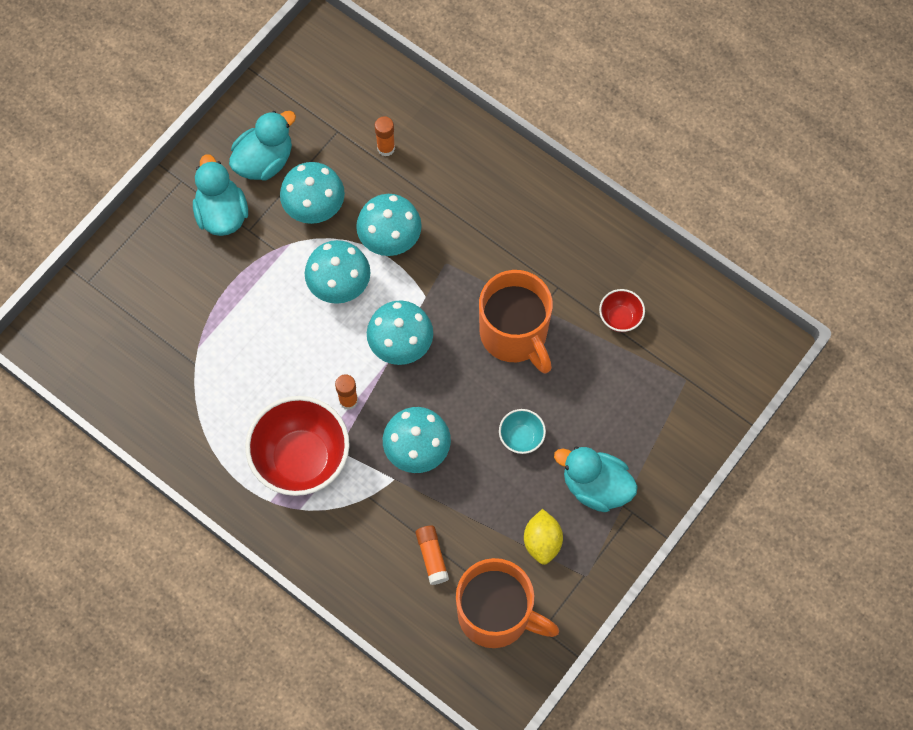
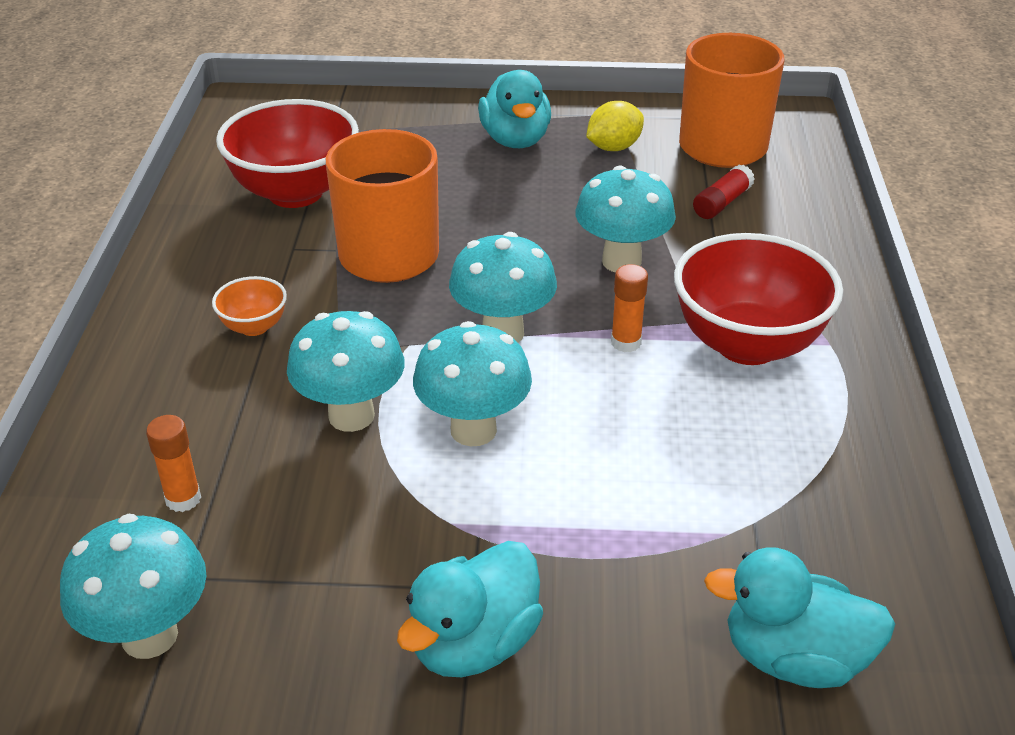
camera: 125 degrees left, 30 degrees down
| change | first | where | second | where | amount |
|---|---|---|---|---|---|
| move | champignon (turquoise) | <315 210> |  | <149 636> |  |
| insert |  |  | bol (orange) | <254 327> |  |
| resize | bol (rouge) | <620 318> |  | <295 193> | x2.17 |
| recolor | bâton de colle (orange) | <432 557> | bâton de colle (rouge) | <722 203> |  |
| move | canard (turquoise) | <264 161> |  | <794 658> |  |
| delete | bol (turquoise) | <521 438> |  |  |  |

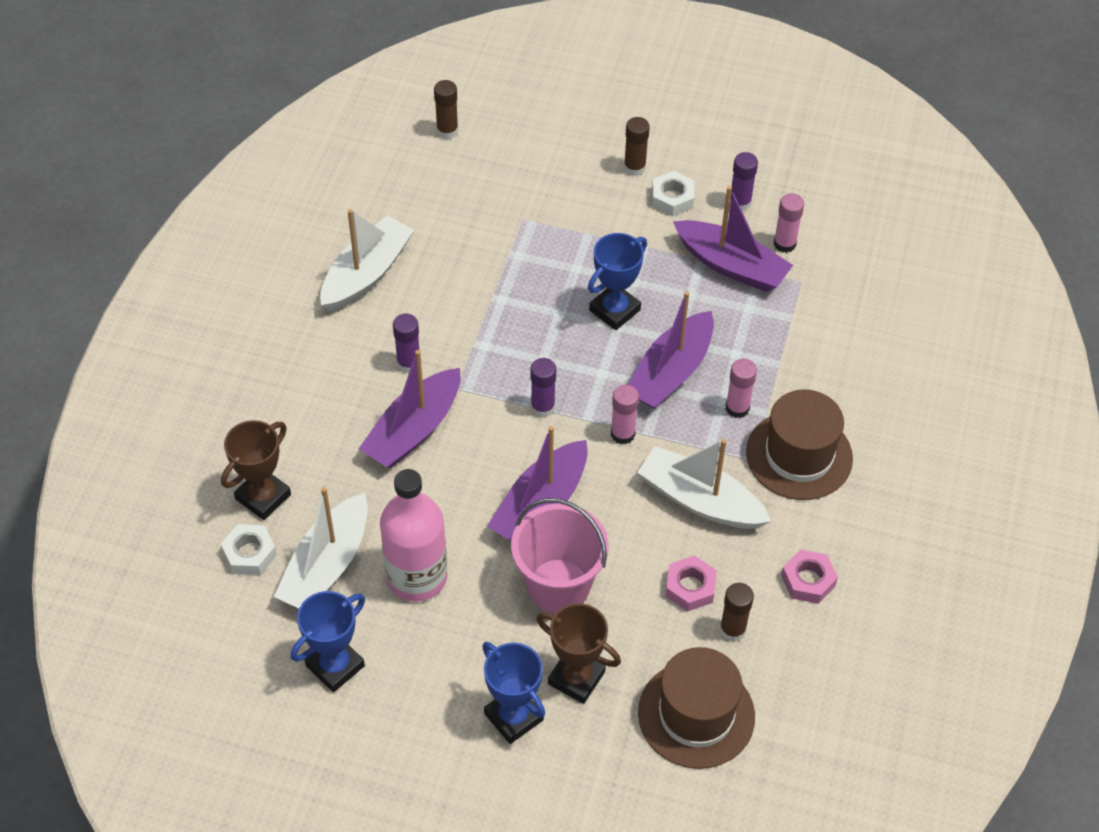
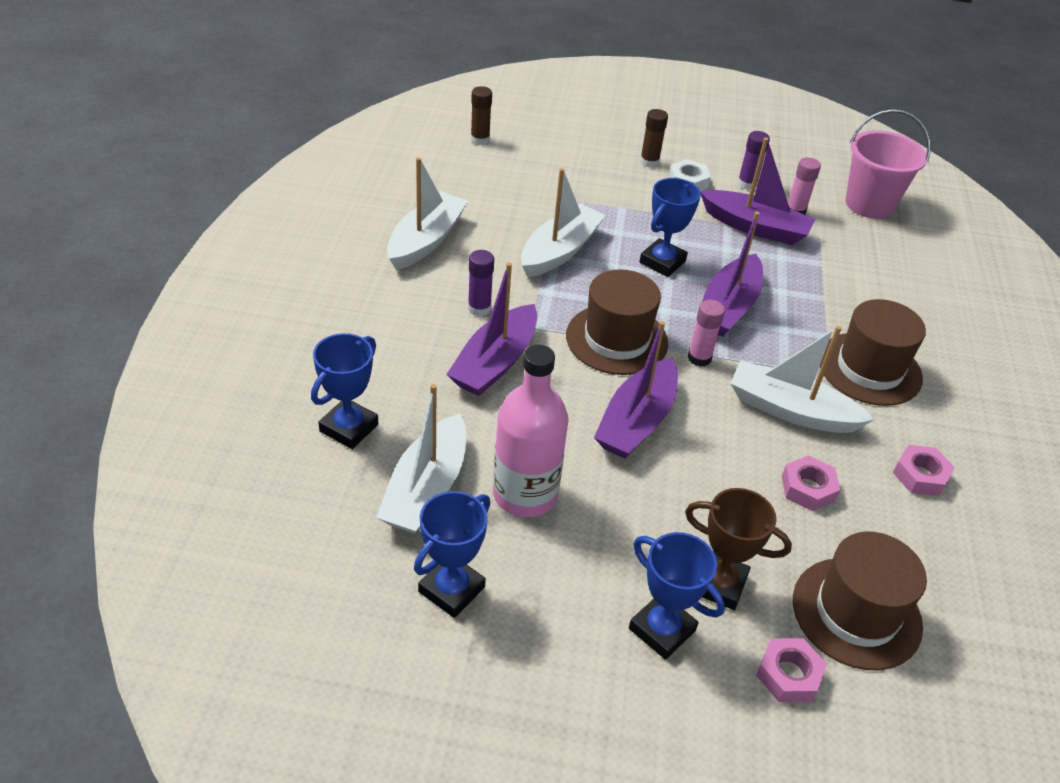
camera: 10 degrees left, 10 degrees down
| change | first | where | second | where | amount |
|---|---|---|---|---|---|
| recolor | trophée (marron) | <263 497> | trophée (bleu) | <349 428> |  |
| insert |  |  | bateau (blanc) | <560 251> |  |
| replace | bâton de colle (violet) | <542 407> | chapeau (marron) | <616 339> |  |
| insert |  |  | écrou (rose) | <788 675> |  |
| move | seau (rose) | <558 586> |  | <869 204> |  |
| delete | écrou (blanc) | <250 553> |  |  |  |
| delete | bâton de colle (marron) | <732 630> |  |  |  |
| delete | bâton de colle (rose) | <737 408> |  |  |  |

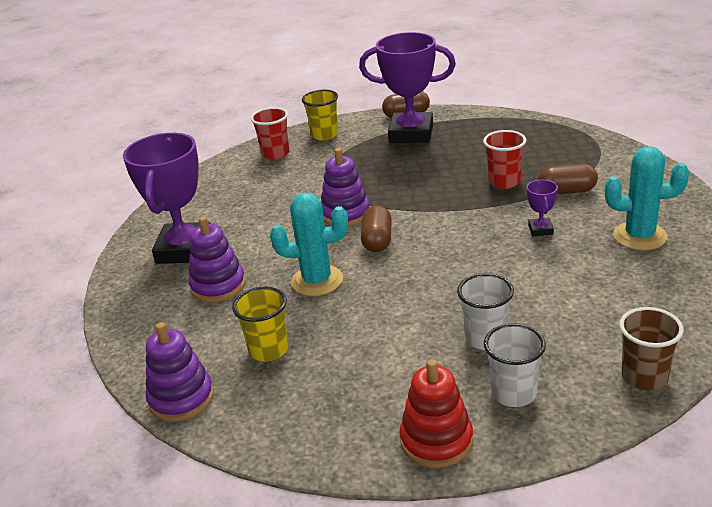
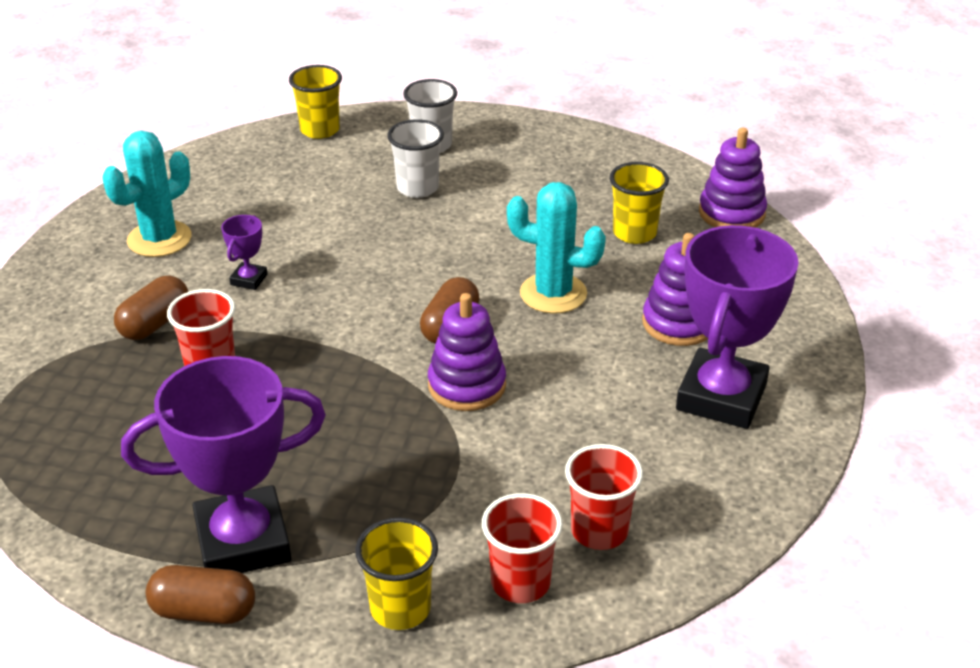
camera: 165 degrees left, 5 degrees up
| change | first | where | second | where | amount |
|---|---|---|---|---|---|
| rotate | cactus (turquoise) | <640 236> |  | <159 239> | 75 degrees counterclockwise |
| rotate | gélule (marron) | <566 191> |  | <155 323> | 75 degrees counterclockwise |
| rotate | trophée (violet) | <411 133> |  | <243 541> | 45 degrees counterclockwise |
| recolor | gobelet (marron) | <644 377> | gobelet (jaune) | <320 130> |  |
| insert |  |  | gobelet (rouge) | <599 531> |  |
| delete | jouet à empiler (rouge) | <436 441> |  |  |  |

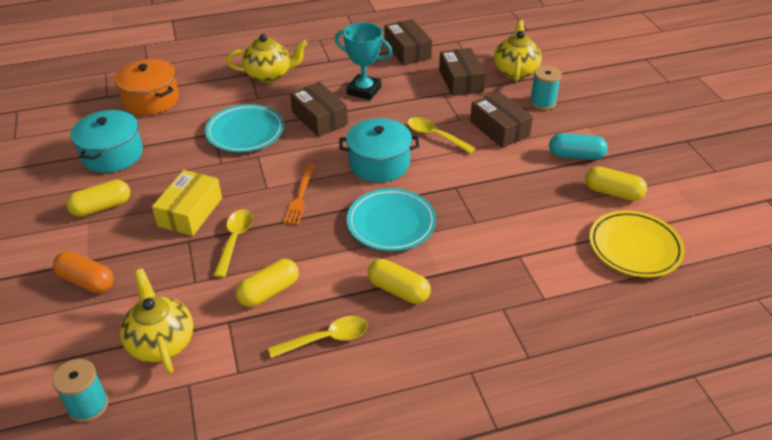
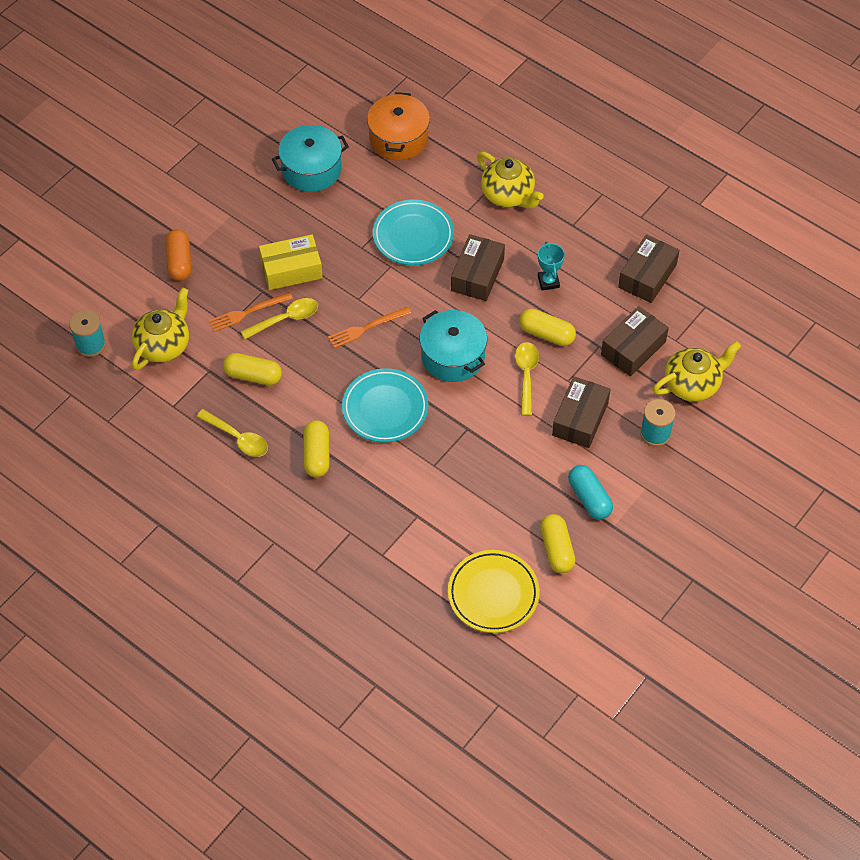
camera: 55 degrees right, 15 degrees up
| change | first | where | second | where | amount |
|---|---|---|---|---|---|
| insert |  |  | fourchette (orange) | <248 312> |  |
| move | gélule (jaune) | <102 207> |  | <546 334> |  |
| resize | trophée (turquoise) | <364 90> |  | <548 282> | x0.62 |

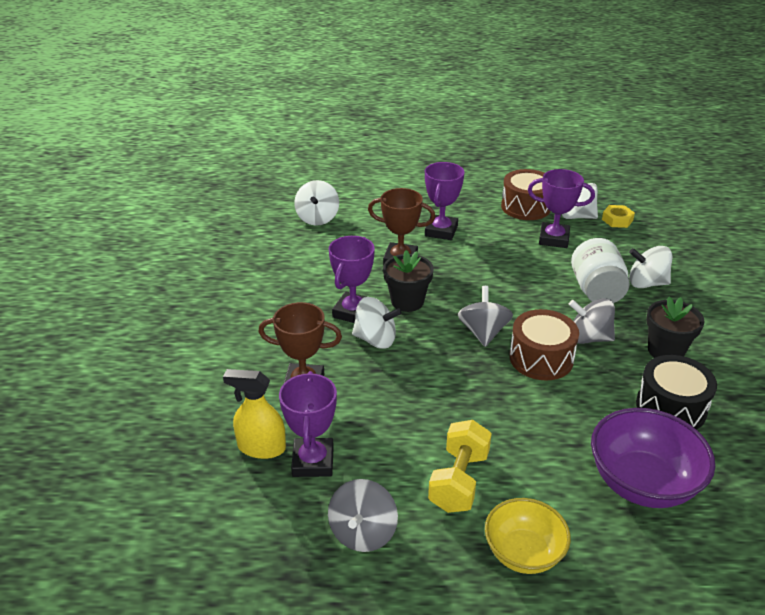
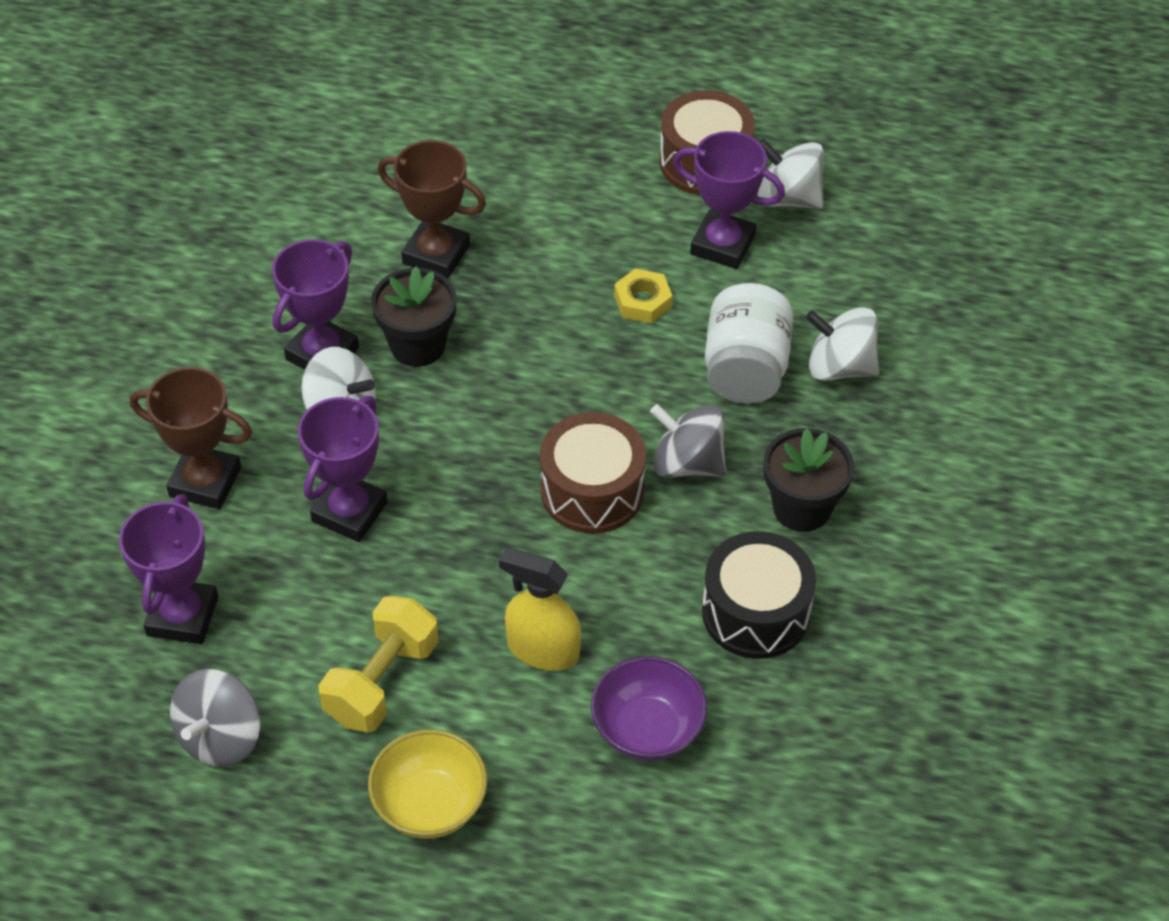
camera: 10 degrees right, 15 degrees up
| change | first | where | second | where | amount |
|---|---|---|---|---|---|
| move | trophée (violet) | <441 231> |  | <349 512> |  |
| move | vaporisateur (jaune) | <261 447> |  | <542 649> |  |
| resize | bol (violet) | <642 483> |  | <647 730> | x0.66 |
| move | écrou (jaune) | <617 220> |  | <642 301> |  |
| delete | toupie (blanc) | <317 218> |  |  |  |
| delete | toupie (gris) | <483 332> |  |  |  |

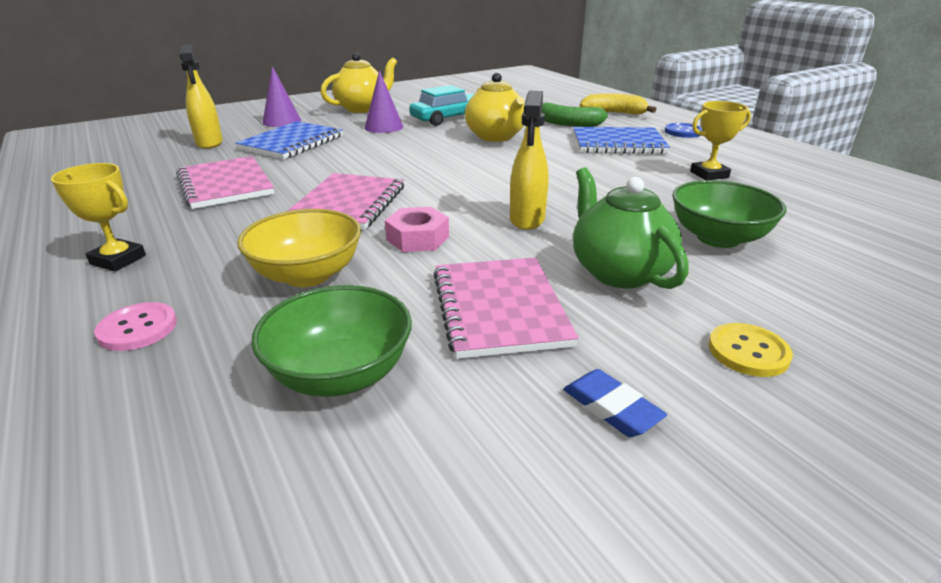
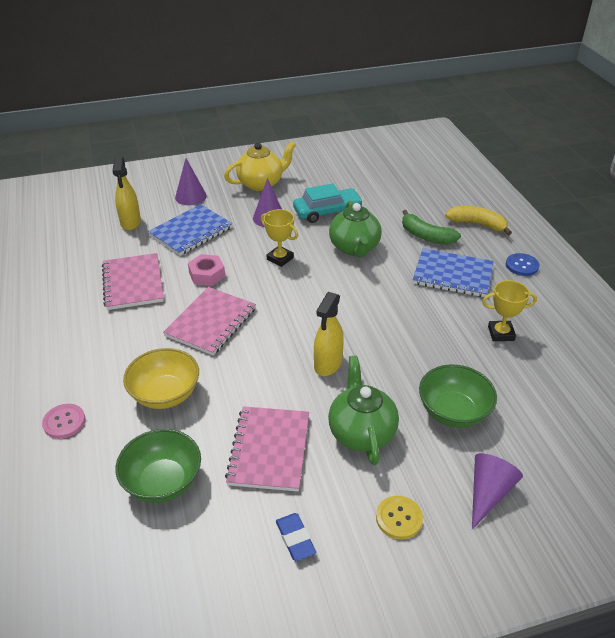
camera: 15 degrees right, 10 degrees up
| change | first | where | second | where | amount |
|---|---|---|---|---|---|
| move | écrou (rose) | <417 238> |  | <207 274> |  |
| move | trophée (jaune) | <118 260> |  | <280 258> |  |
| recolor | théière (jaune) | <496 137> | théière (vert) | <354 248> |  |
| insert |  |  | cône (violet) | <488 493> |  |

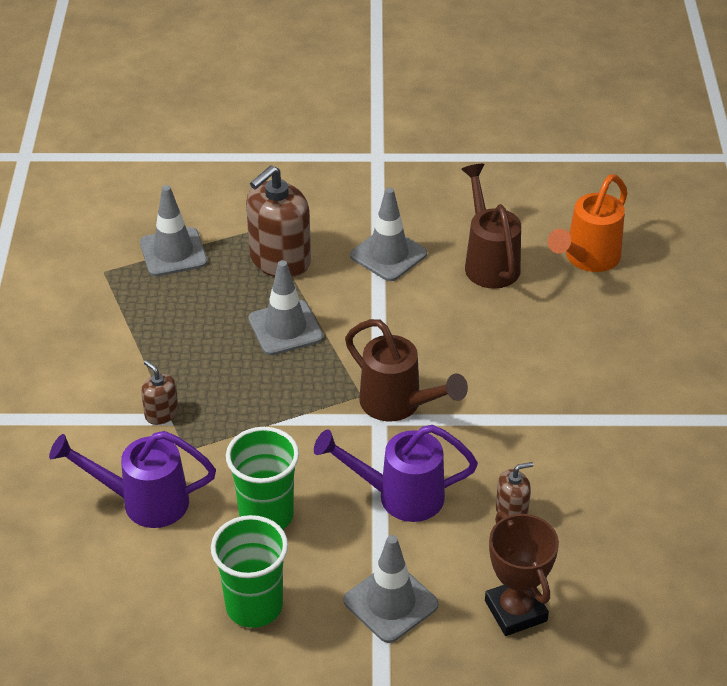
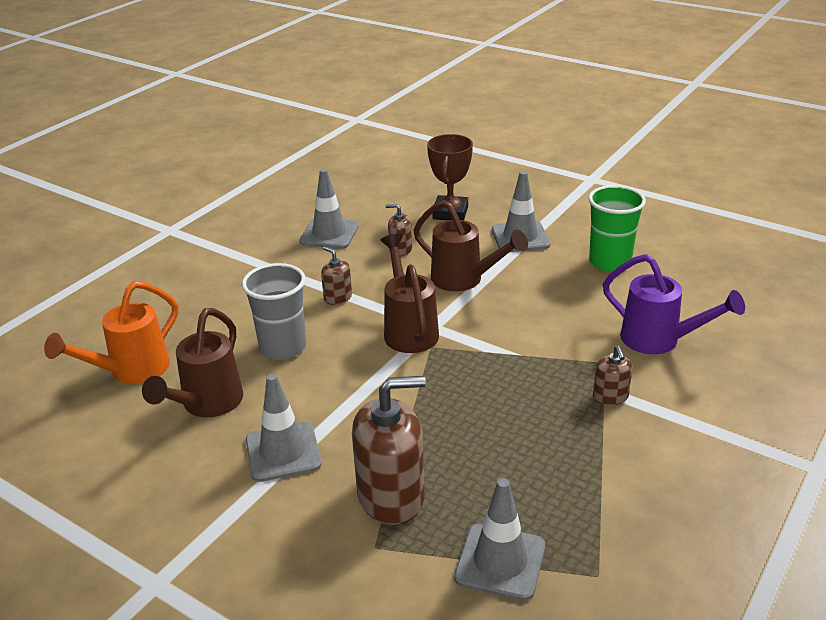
camera: 145 degrees left, 10 degrees down
| change | first | where | second | where | amount |
|---|---|---|---|---|---|
| rotate | arrosoir (orange) | <587 259> |  | <131 371> | 150 degrees clockwise |
| insert |  |  | gobelet (gris) | <283 347> |  |
| move | cône de chantier (gris) | <285 328> |  | <329 234> |  |
| insert |  |  | distributeur de savon (marron) | <338 297> |  |
| recolor | arrosoir (violet) | <399 496> | arrosoir (marron) | <464 280> |  |
| delete | gobelet (vert) | <266 515> |  |  |  |

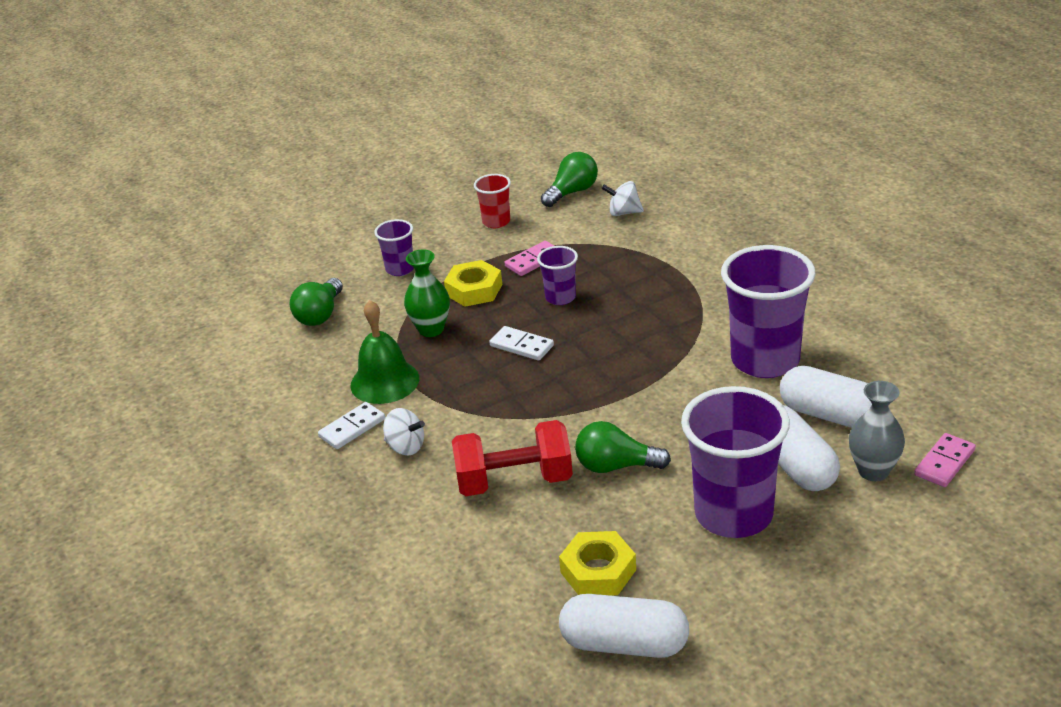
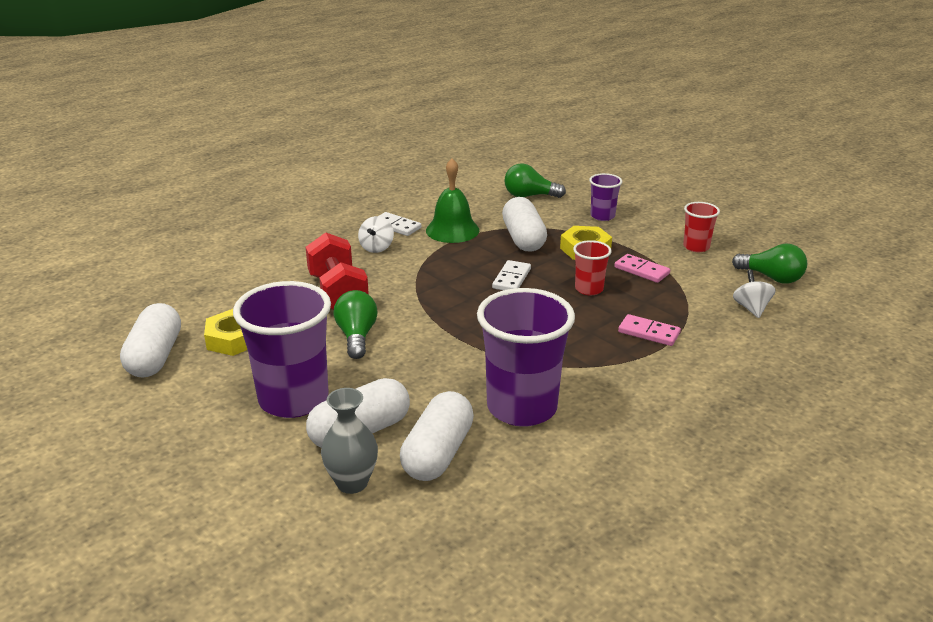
camera: 75 degrees right, 5 degrees down
| change | first | where | second | where | amount |
|---|---|---|---|---|---|
| replace | vase (vert) | <431 329> | gélule (blanc) | <523 239> |  |
| recolor | gobelet (violet) | <560 297> | gobelet (rouge) | <589 289> |  |
| move | domino (rose) | <944 462> |  | <649 332> |  |

